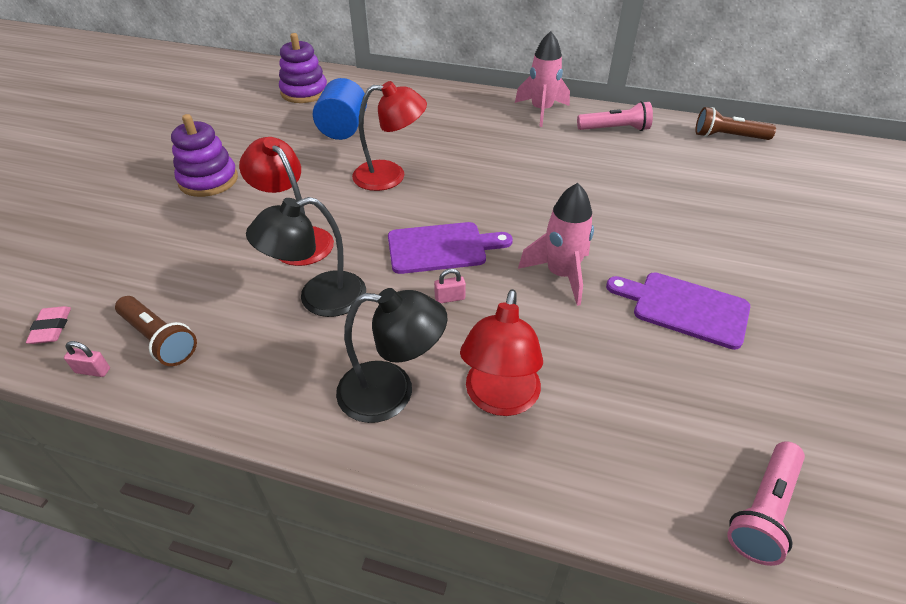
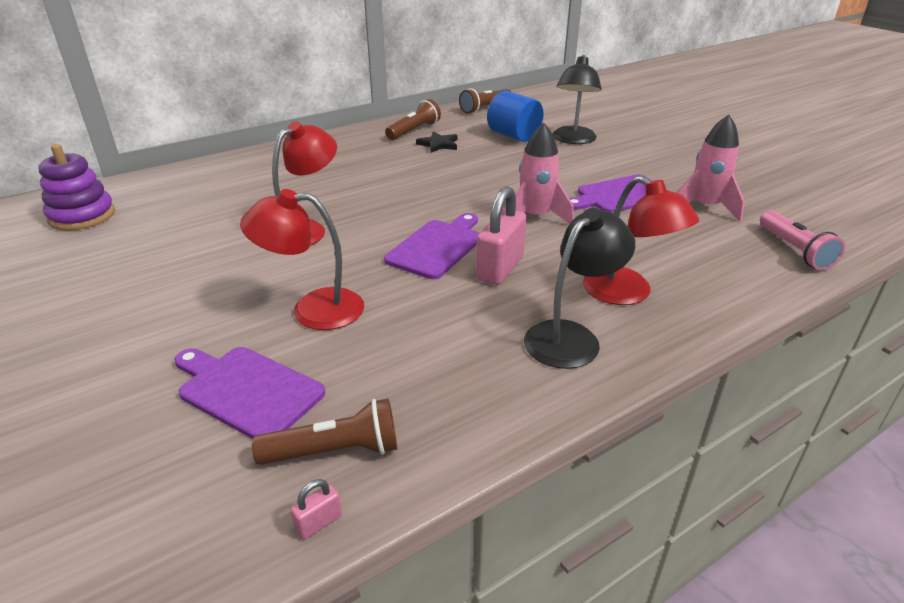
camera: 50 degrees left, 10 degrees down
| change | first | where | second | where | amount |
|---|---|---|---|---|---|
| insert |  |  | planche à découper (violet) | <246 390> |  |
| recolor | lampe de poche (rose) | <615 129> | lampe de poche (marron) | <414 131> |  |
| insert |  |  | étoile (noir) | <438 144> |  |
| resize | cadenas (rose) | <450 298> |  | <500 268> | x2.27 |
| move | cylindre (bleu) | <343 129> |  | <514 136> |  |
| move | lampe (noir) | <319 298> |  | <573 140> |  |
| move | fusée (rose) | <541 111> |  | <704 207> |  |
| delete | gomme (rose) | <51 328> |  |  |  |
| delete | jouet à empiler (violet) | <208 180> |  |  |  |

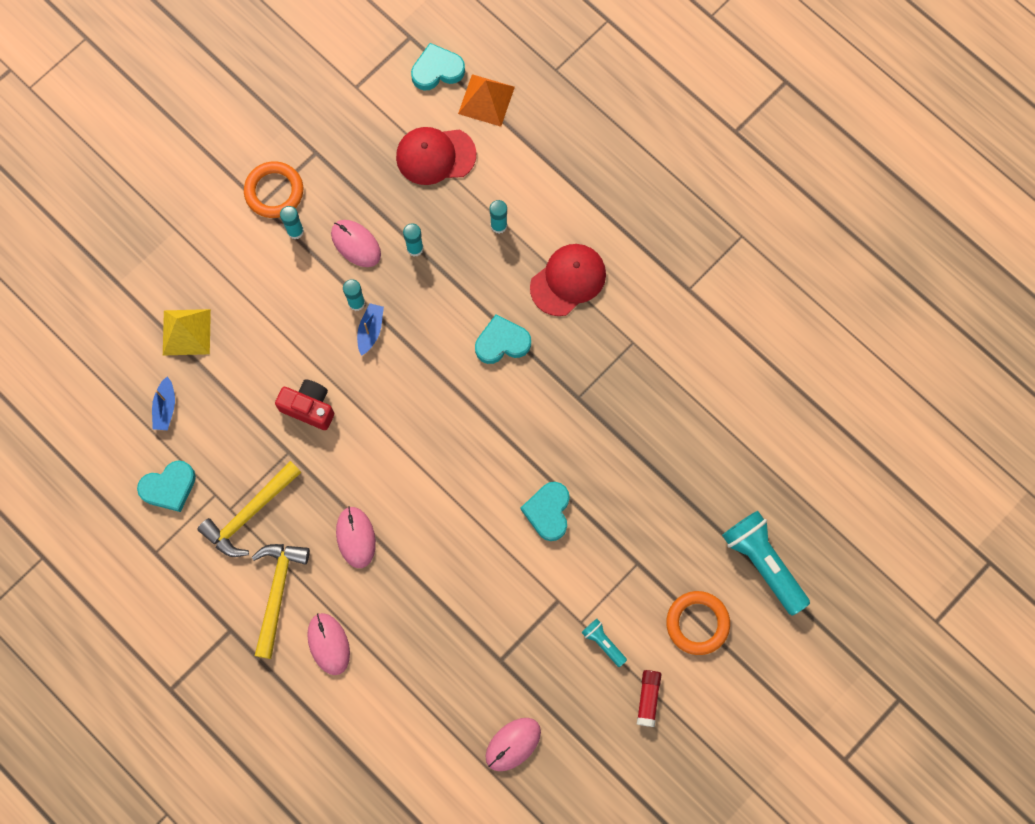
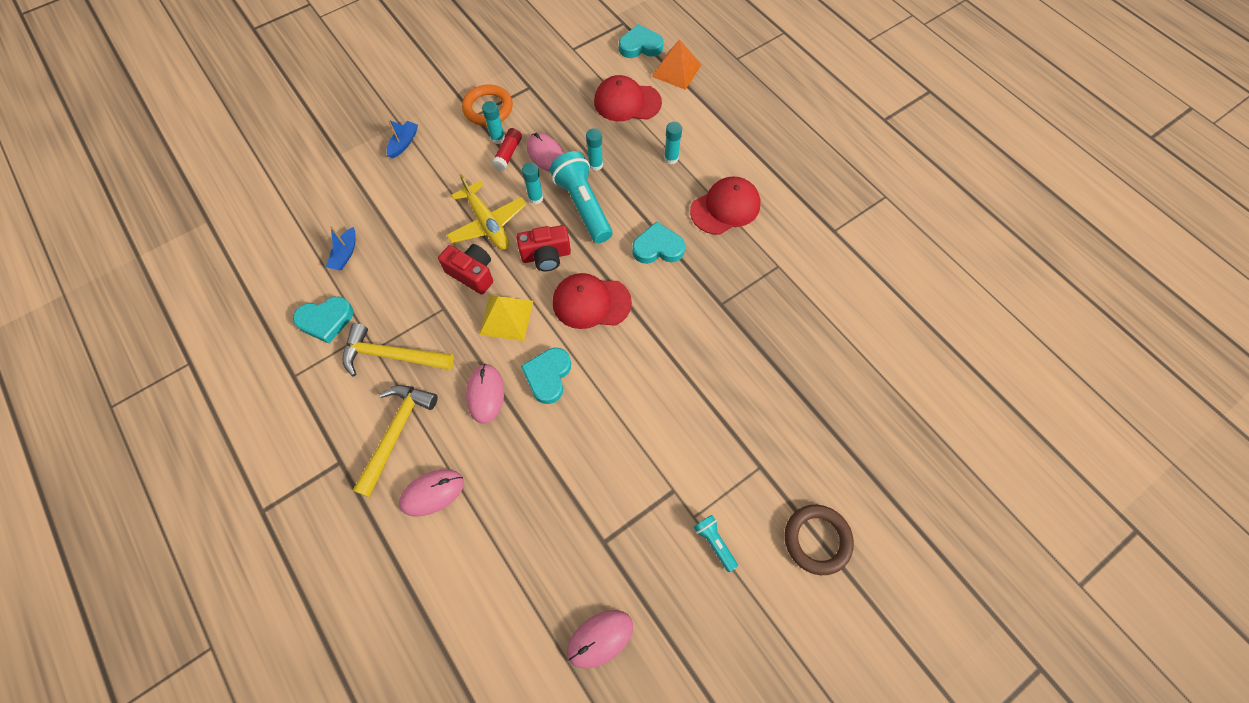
camera: 10 degrees right, 10 degrees down
| change | first | where | second | where | amount |
|---|---|---|---|---|---|
| rotate | marteau (jaune) | <249 513> |  | <392 355> | 45 degrees clockwise |
| move | bateau (bleu) | <370 330> |  | <404 143> |  |
| rotate | souris (rose) | <328 644> |  | <432 493> | 75 degrees clockwise |
| insert |  |  | avion (jaune) | <488 224> |  |
| move | pyramide (jaune) | <186 332> |  | <506 317> |  |
| move | bâton de colle (rouge) | <648 698> |  | <508 154> |  |
| insert |  |  | appareil photo (rouge) | <546 256> |  |
| move | cœur (turquoise) | <548 511> |  | <548 376> |  |
| move | lampe de poche (turquoise) | <763 563> |  | <583 206> |  |
| insert |  |  | casquette (rouge) | <591 302> |  |
| recolor | anneau (orange) | <697 623> | anneau (marron) | <817 540> |  |

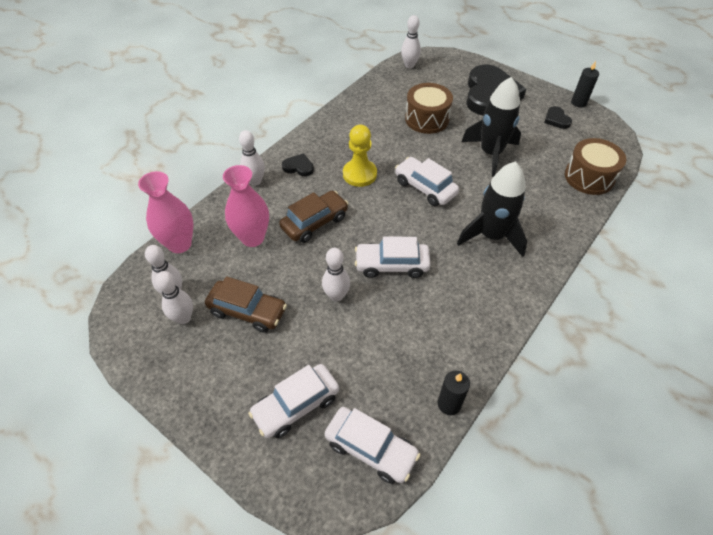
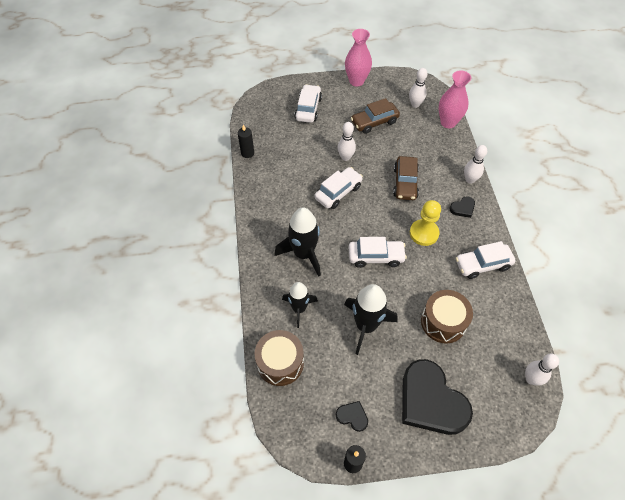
camera: 135 degrees right, 5 degrees up
| change | first | where | second | where | amount |
|---|---|---|---|---|---|
| insert |  |  | fusée (noir) | <299 309> |  |
| move | vase (rose) | <252 238> |  | <356 81> |  |
| move | voiture (blanc) | <371 448> |  | <482 264> |  |
| delete | quille (blanc) | <183 318> |  |  |  |

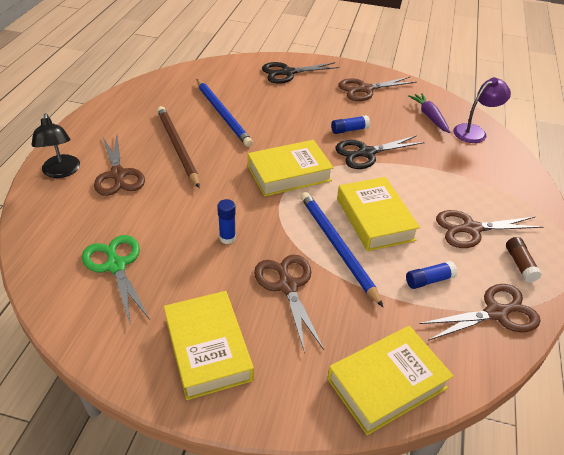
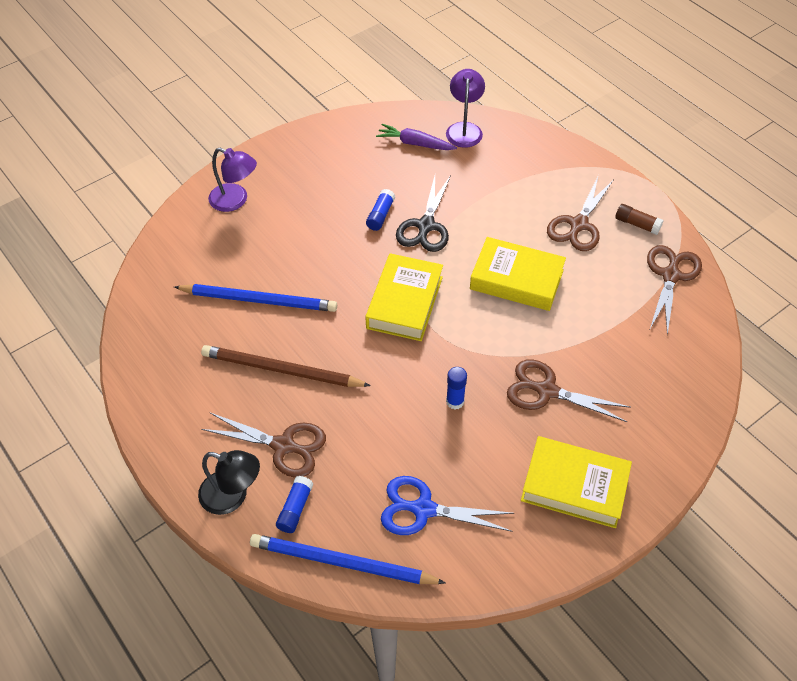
camera: 50 degrees left, 10 degrees up
| change | first | where | second | where | amount |
|---|---|---|---|---|---|
| replace | ciseaux (noir) | <287 73> | lampe (violet) | <235 200> |  |
| move | crayon (bleu) | <337 246> |  | <342 562> |  |
| move | bâton de colle (bleu) | <429 280> |  | <295 509> |  |
| recolor | ciseaux (vert) | <116 266> | ciseaux (bleu) | <423 509> |  |
| delete | livre (jaune) | <387 383> |  |  |  |
| delete | ciseaux (marron) | <365 89> |  |  |  |

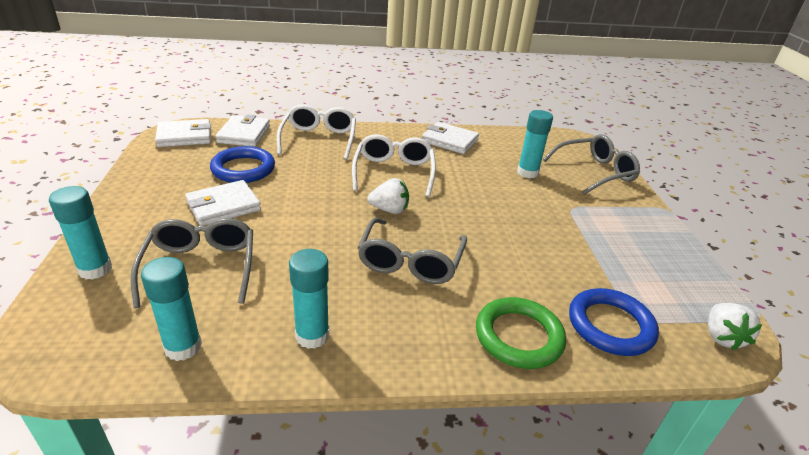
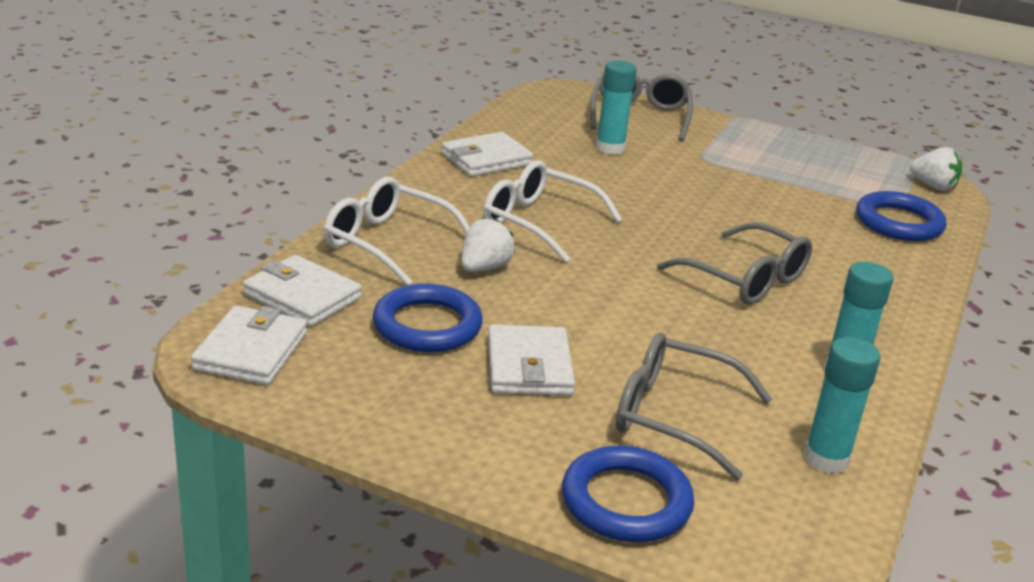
camera: 60 degrees left, 5 degrees down
| change | first | where | second | where | amount |
|---|---|---|---|---|---|
| move | fraise (blanc) | <389 210> |  | <484 267> |  |
| replace | bâton de colle (turquoise) | <95 269> | anneau (bleu) | <626 501> |  |
| delete | anneau (vert) | <518 336> |  |  |  |

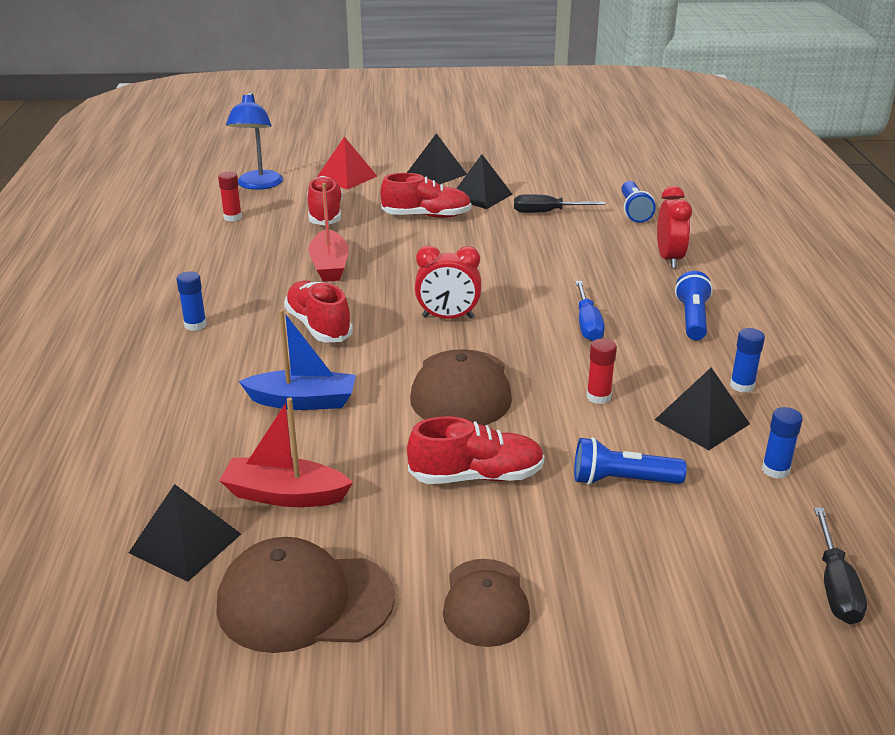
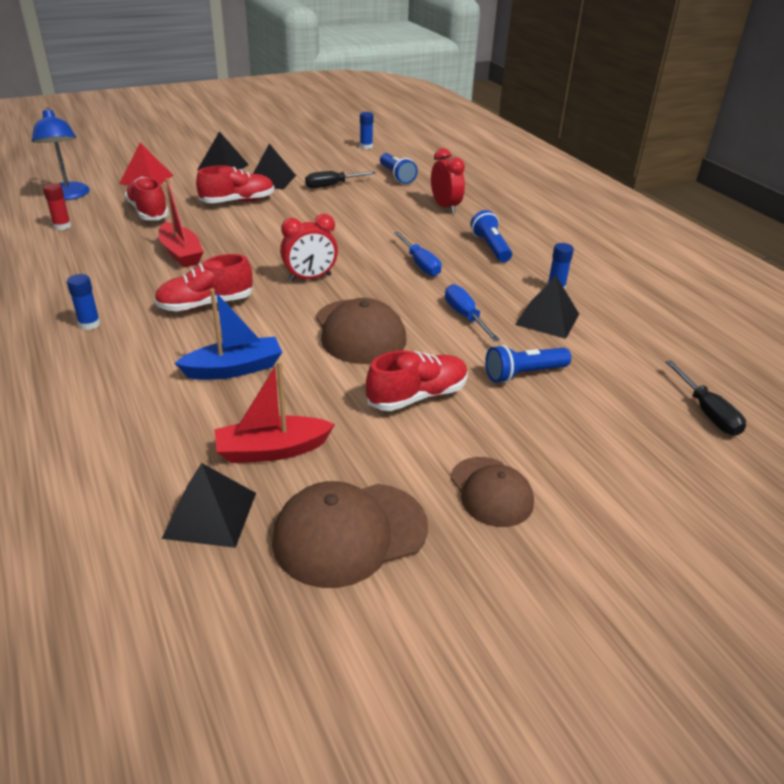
camera: 25 degrees left, 5 degrees up
| change | first | where | second | where | amount |
|---|---|---|---|---|---|
| rotate | chaussure (rouge) | <318 326> |  | <205 304> | 60 degrees counterclockwise |
| move | bâton de colle (bleu) | <775 470> |  | <366 147> |  |
| replace | bâton de colle (rouge) | <598 397> | tournevis (bleu) | <465 316> |  |

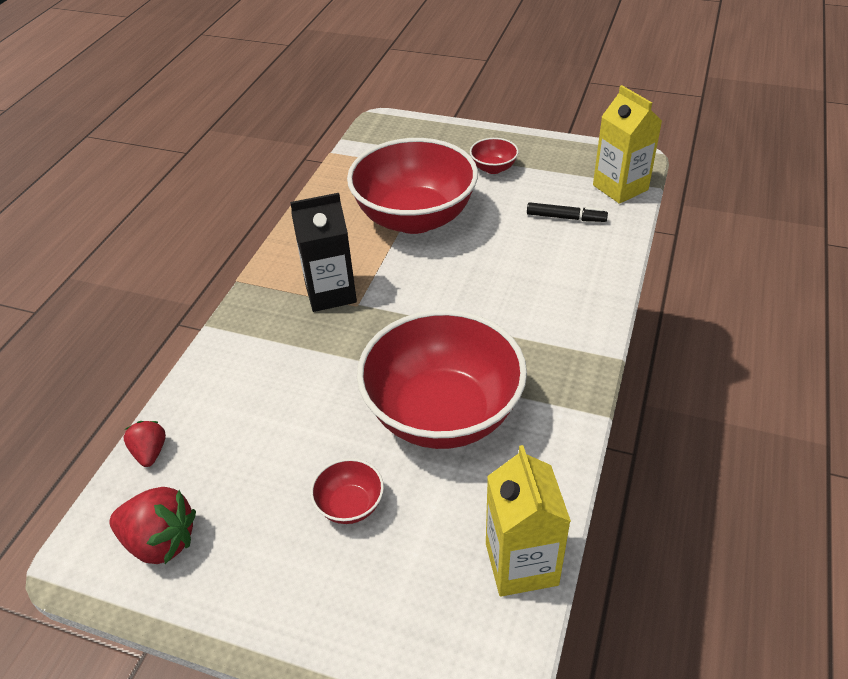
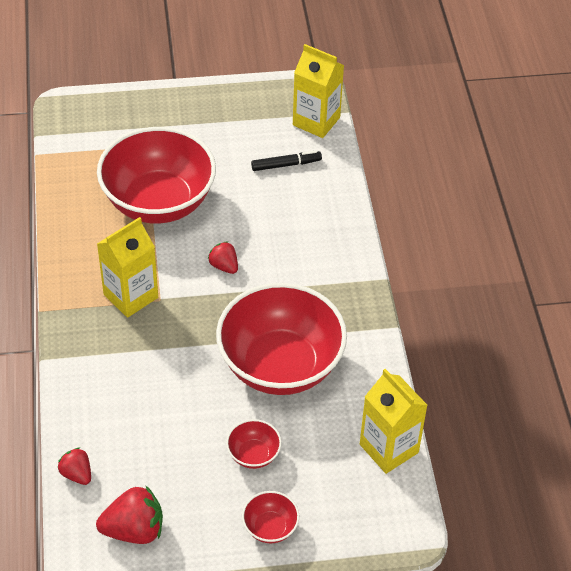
camera: 30 degrees left, 5 degrees up
| change | first | where | second | where | amount |
|---|---|---|---|---|---|
| recolor | brique de lait (noir) | <330 293> | brique de lait (jaune) | <131 296> |  |
| insert |  |  | fraise (rouge) | <224 266> |  |
| move | bol (rouge) | <493 168> |  | <270 527> |  |

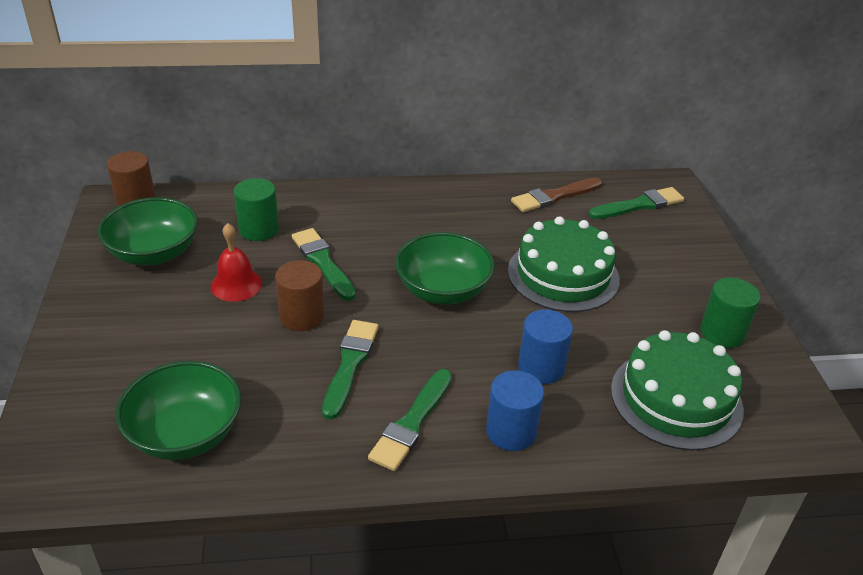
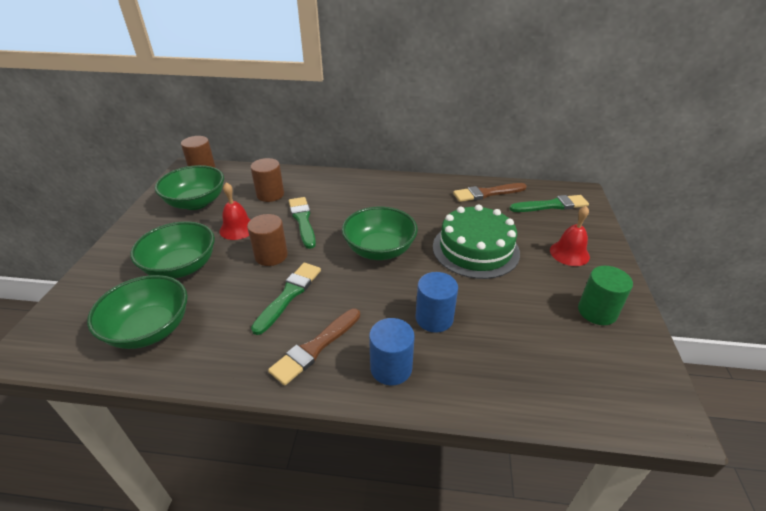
camera: 15 degrees right, 0 degrees up
| change | first | where | second | where | amount |
|---|---|---|---|---|---|
| insert |  |  | bol (vert) | <181 267> |  |
| recolor | cylindre (vert) | <259 229> | cylindre (marron) | <270 194> |  |
| recolor | pinceau (vert) | <412 423> | pinceau (marron) | <315 347> |  |
| insert |  |  | cloche (rouge) | <569 253> |  |
| delete | gâteau (vert) | <676 399> |  |  |  |

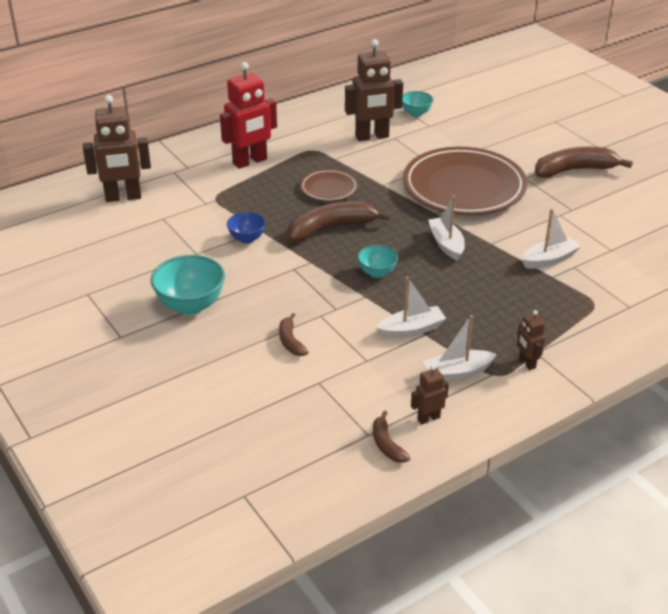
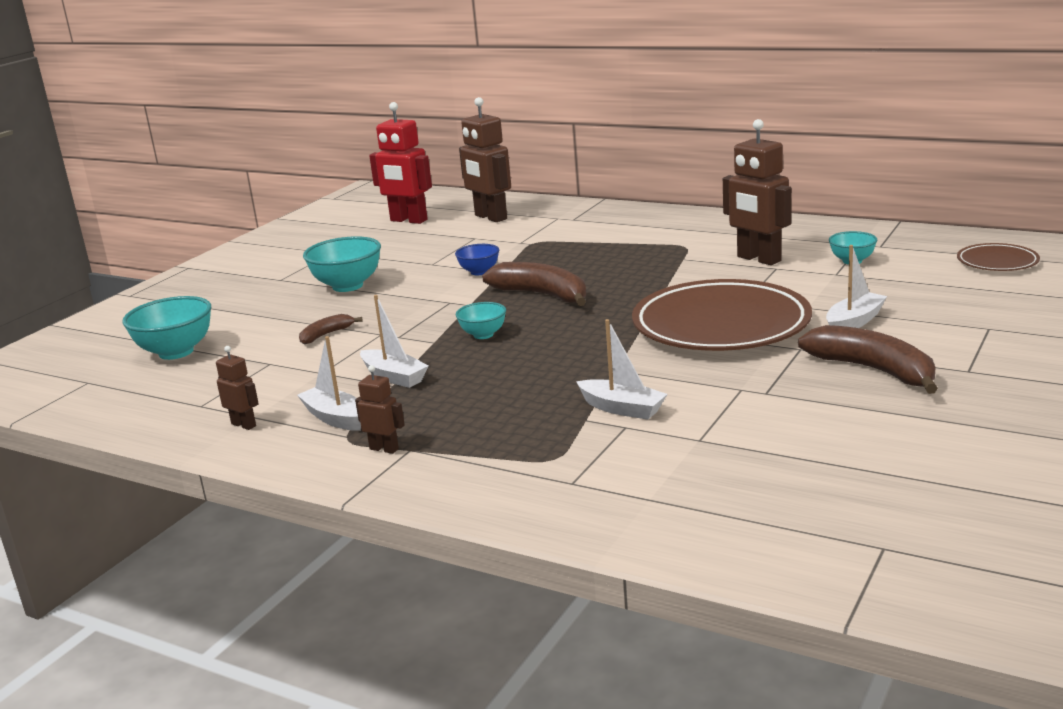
camera: 65 degrees right, 15 degrees down
| change | first | where | second | where | amount |
|---|---|---|---|---|---|
| insert |  |  | bol (turquoise) | <176 352> |  |
| rotate | robot (marron) | <527 363> |  | <384 449> | 75 degrees clockwise |
| move | robot (rouge) | <250 162> |  | <408 220> |  |
| move | bateau (blanc) | <446 244> |  | <854 322> |  |
| move | assiette (marron) | <329 188> |  | <997 262> |  |
| delete | banane (marron) | <386 444> |  |  |  |

